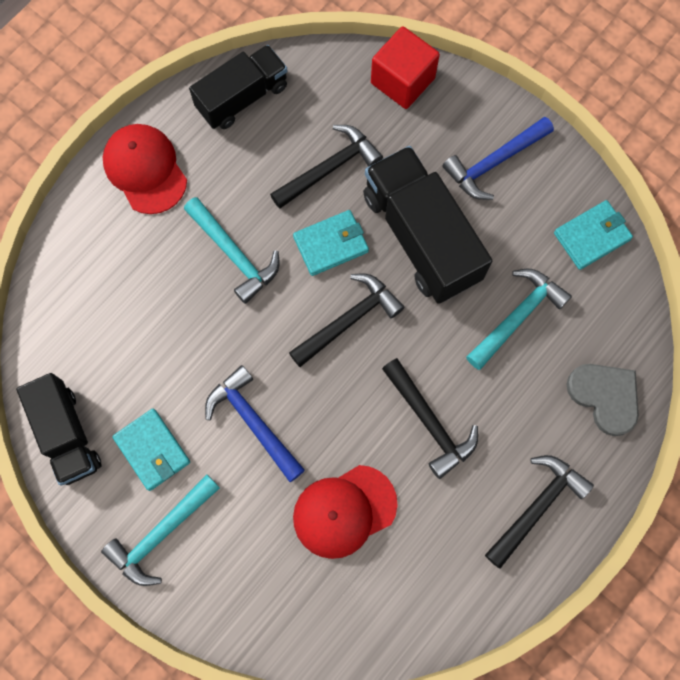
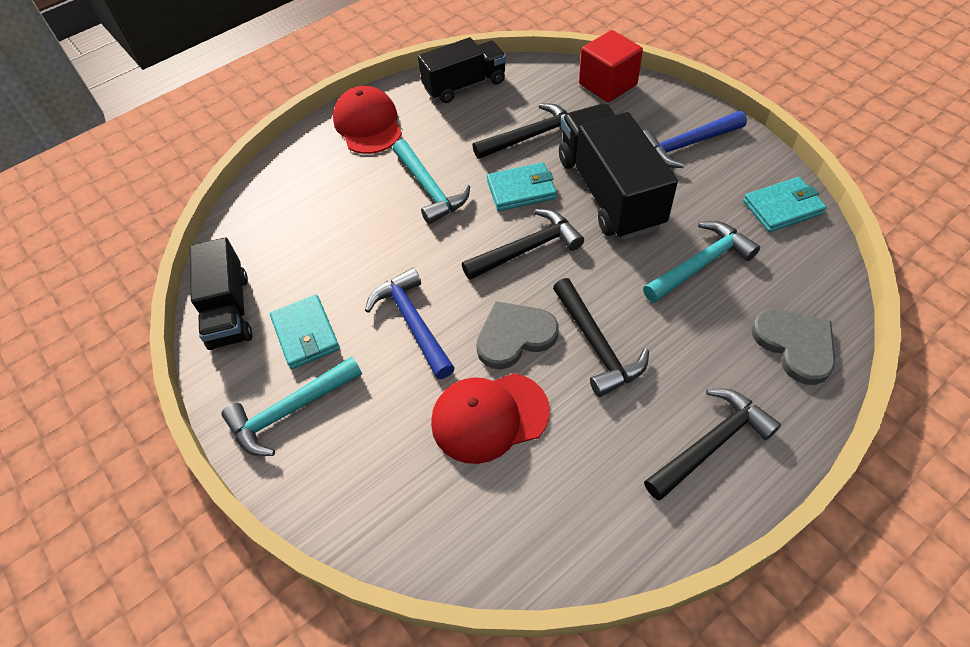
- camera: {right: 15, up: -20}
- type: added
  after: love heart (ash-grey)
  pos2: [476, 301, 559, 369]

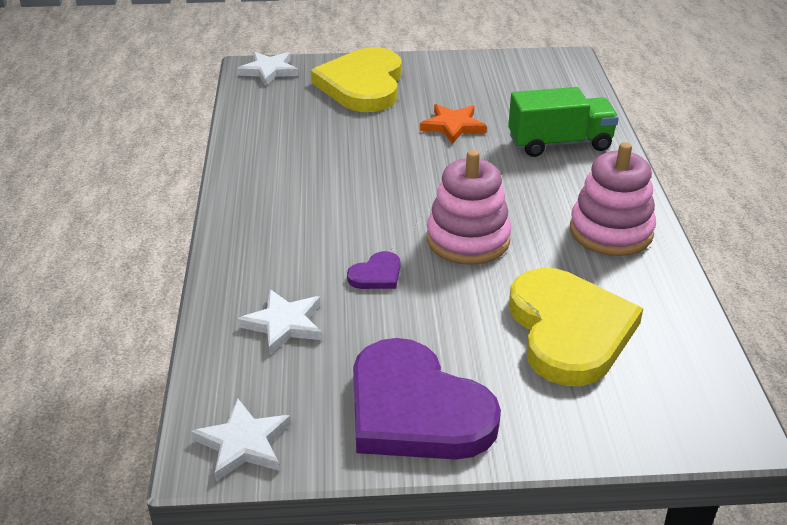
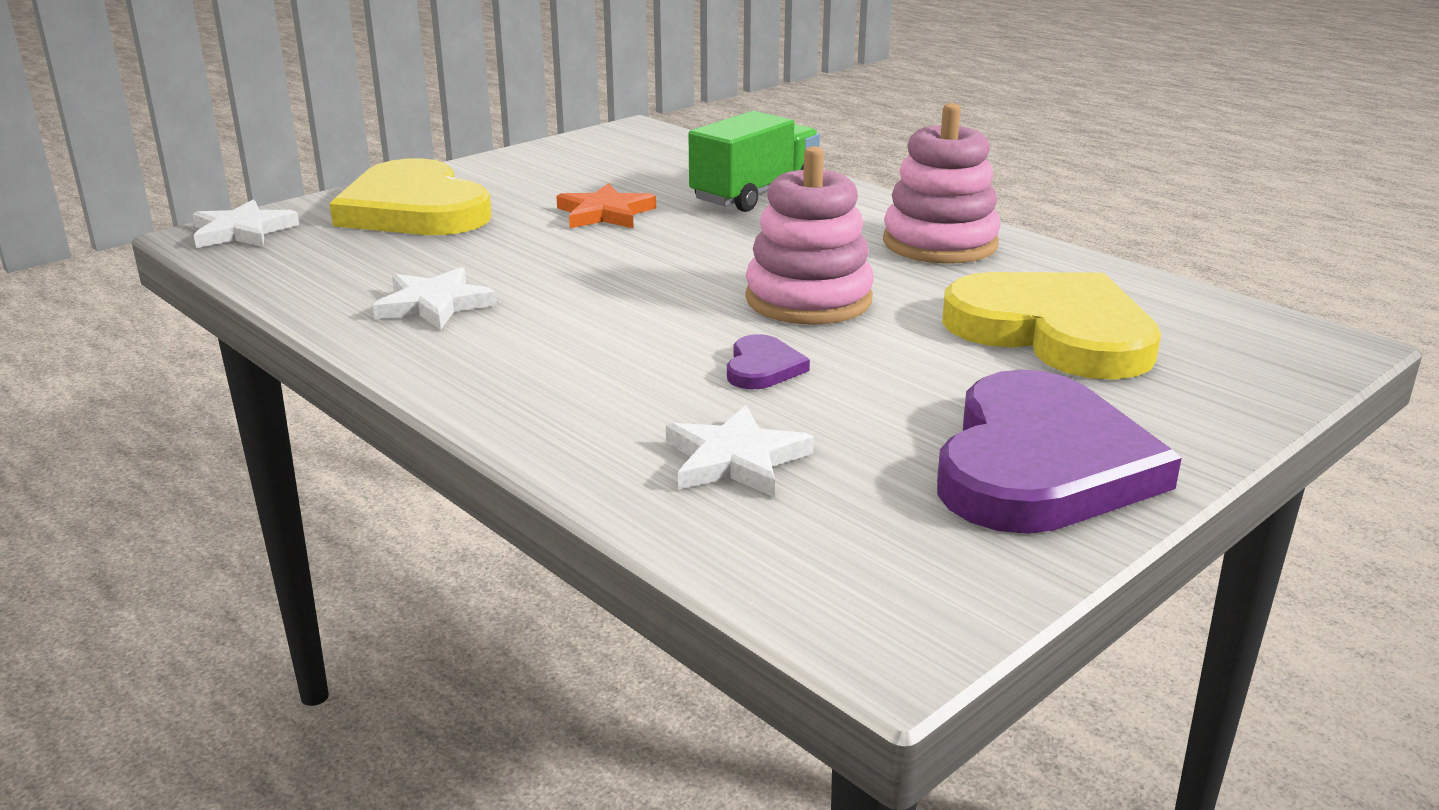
- camera: {right: -40, up: -10}
- type: moved
  before: five-pointed star (white)
  pos1: [191, 398, 291, 481]
  pos2: [373, 267, 497, 330]
- type: turned
  before: love heart (purple)
  pos1: [353, 338, 501, 460]
  pos2: [937, 370, 1182, 534]
  turn: -75

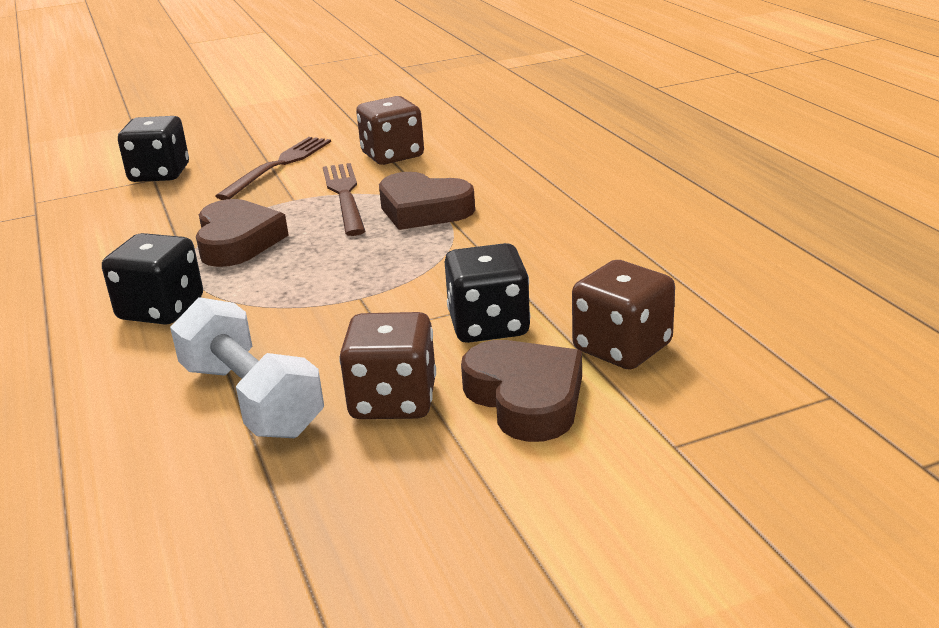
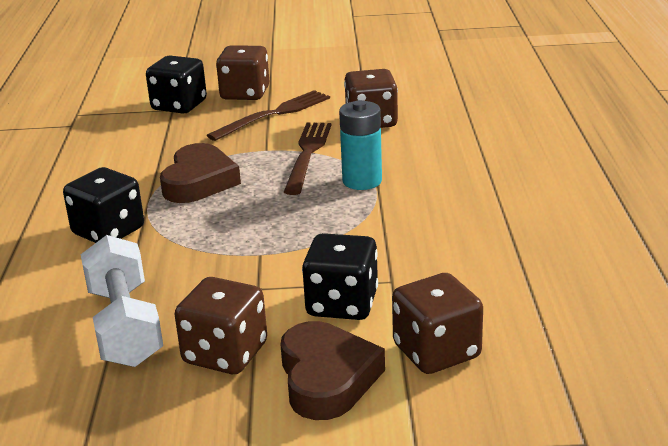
- camera: {right: 20, up: 0}
- type: replaced
  before: love heart (russet)
  after: power cell (aqua)
  pos1: [379, 172, 475, 230]
  pos2: [339, 100, 382, 190]
- type: added
  after: dice (russet)
  pos2: [216, 45, 270, 100]

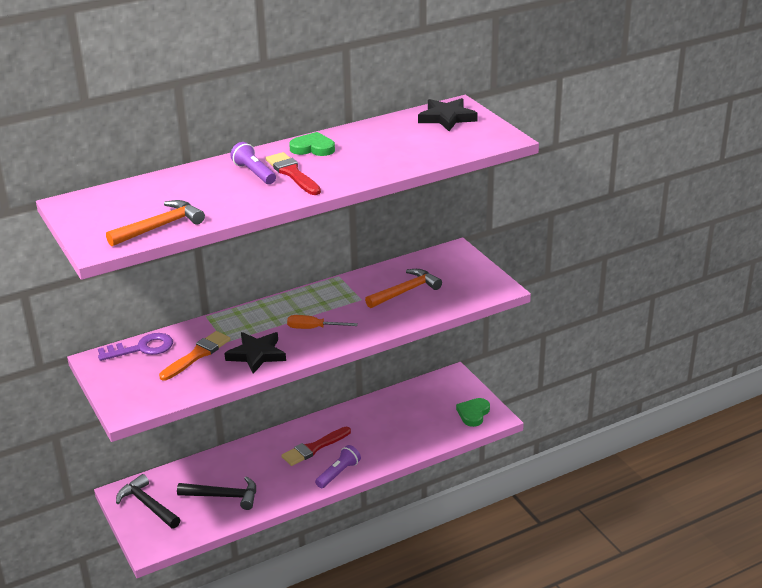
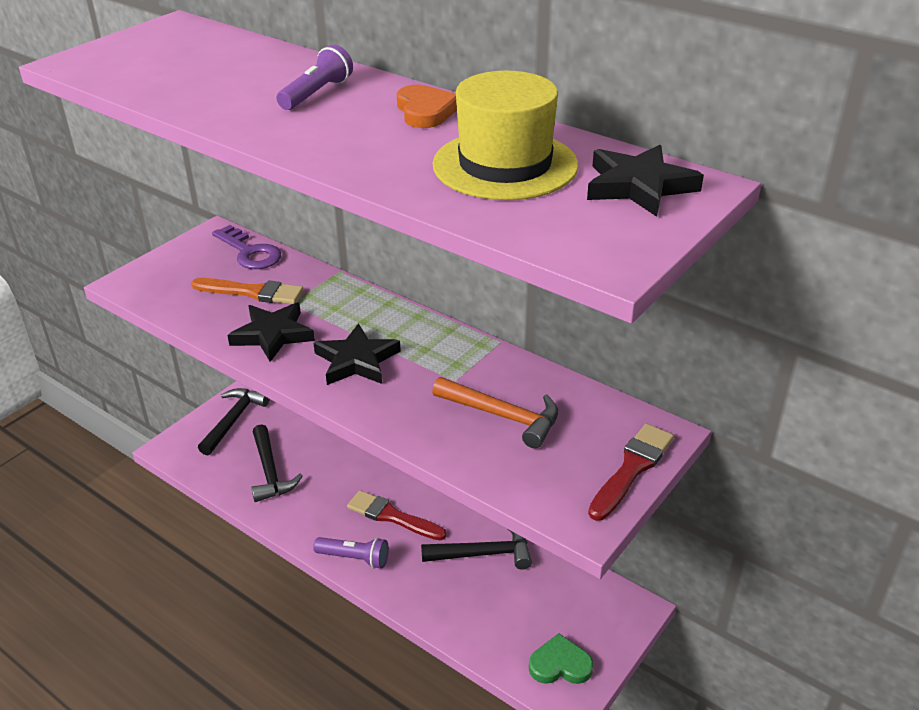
- camera: {right: 65, up: 5}
- type: removed
  before: claw hammer (orange-coloured)
  pos1: [106, 200, 205, 246]
- type: moved
  before: brush (red)
  pos1: [266, 152, 321, 195]
  pos2: [588, 424, 674, 521]
- type: replaced
  before: screwdriver (orange-coloured)
  after: five-pointed star (jet-black)
  pos1: [287, 315, 358, 329]
  pos2: [314, 323, 401, 385]
- type: recoloured
  before: love heart (green)
  after: love heart (orange-coloured)
  pos1: [289, 132, 335, 156]
  pos2: [397, 85, 457, 128]
- type: added
  after: claw hammer (jet-black)
  pos2: [421, 528, 532, 570]
- type: added
  after: top hat (yellow)
  pos2: [433, 71, 578, 200]

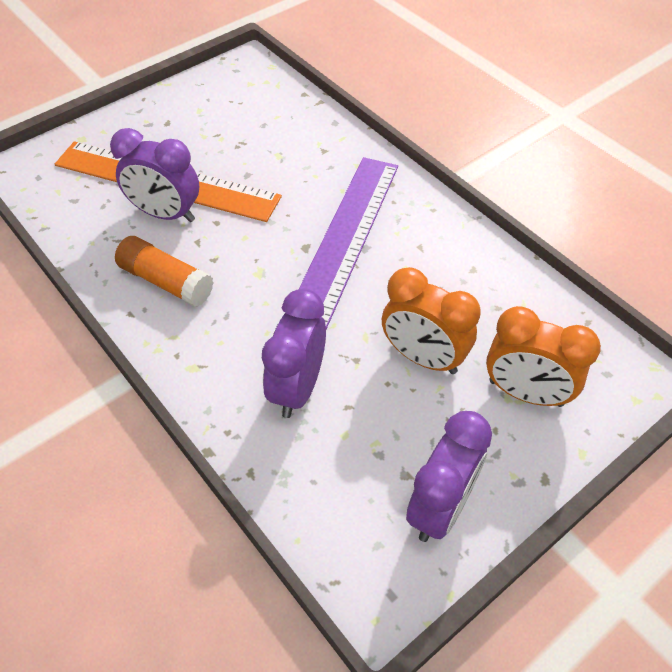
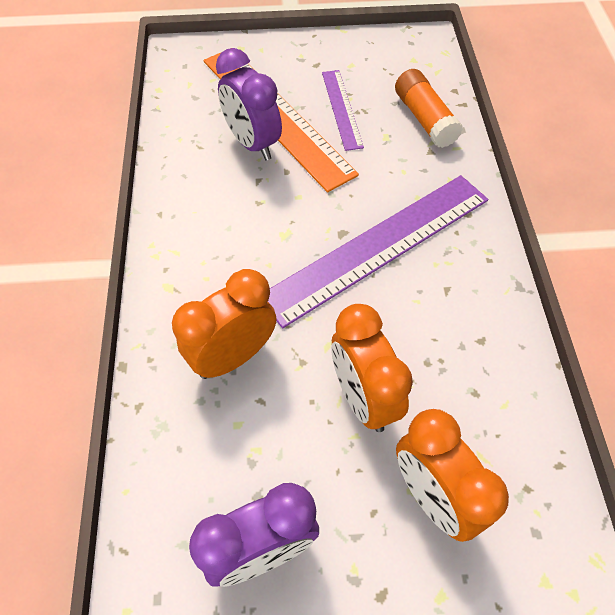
- camera: {right: 35, up: 5}
- type: moved
  before: glue stick (orange-coloured)
  pos1: [115, 236, 214, 307]
  pos2: [395, 69, 463, 148]
- type: recoloured
  before: bedside clock (purple)
  after: bedside clock (orange-coloured)
  pos1: [262, 289, 326, 418]
  pos2: [172, 269, 277, 379]
- type: added
  after: measuring stick (purple)
  pos2: [322, 70, 364, 151]

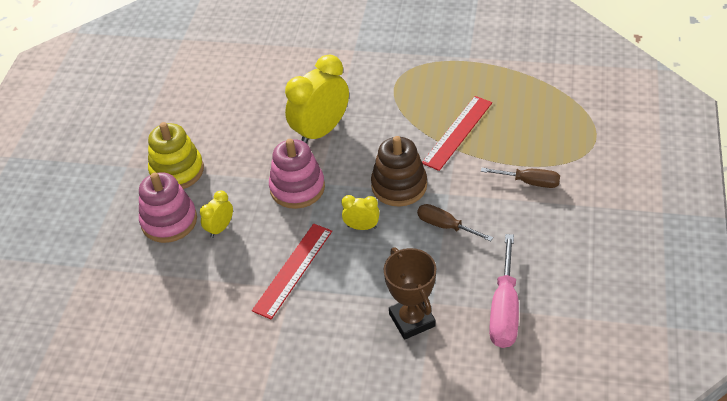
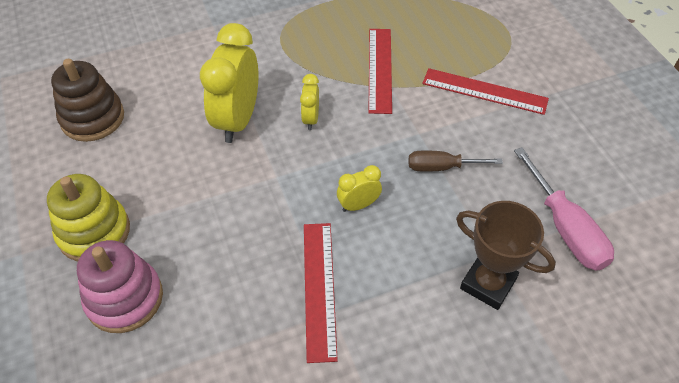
- camera: {right: -35, up: 5}
- type: moved
  before: bedside clock (yellow)
  pos1: [200, 191, 233, 238]
  pos2: [300, 74, 319, 130]
- type: removed
  before: ring stacker (rosy)
  pos1: [269, 139, 325, 209]
- type: moved
  before: ring stacker (russet)
  pos1: [371, 136, 427, 207]
  pos2: [51, 59, 124, 142]
- type: replaced
  before: screwdriver (russet)
  after: measuring stick (red)
  pos1: [481, 168, 560, 188]
  pos2: [422, 68, 549, 115]

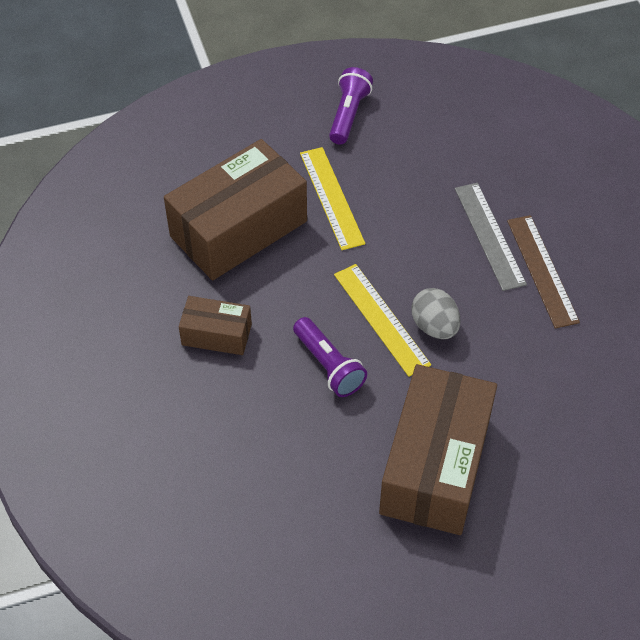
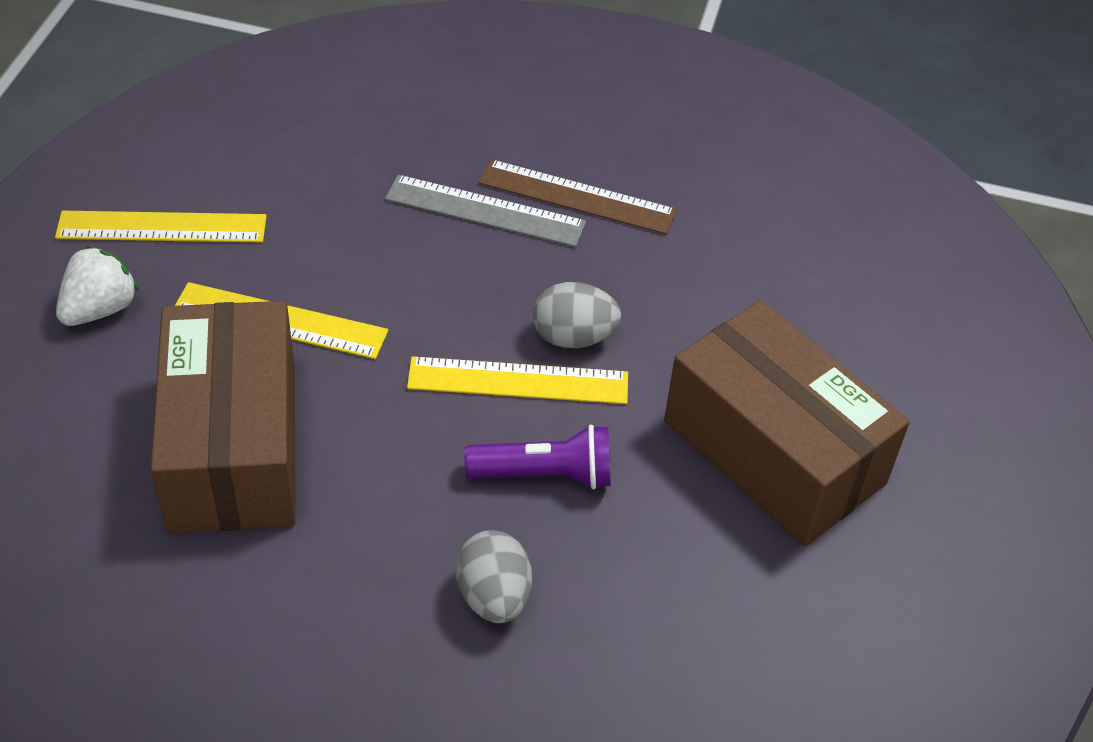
- camera: {right: -60, up: -5}
- type: removed
  before: package (russet)
  pos1: [179, 296, 252, 355]
- type: replaced
  before: torch (purple)
  after: measuring stick (yellow)
  pos1: [329, 67, 373, 144]
  pos2: [55, 211, 267, 242]
- type: added
  after: toy strawberry (white)
  pos2: [56, 246, 139, 326]
- type: added
  after: egg shape (ash-grey)
  pos2: [456, 530, 532, 623]

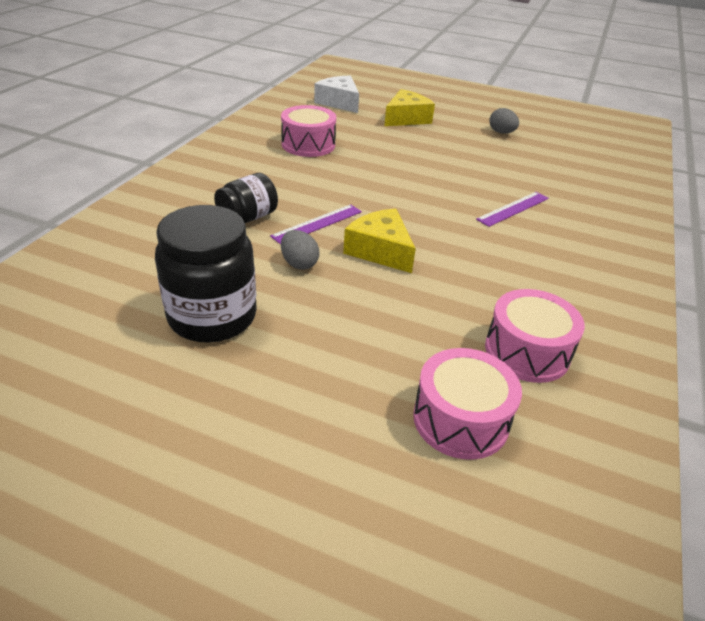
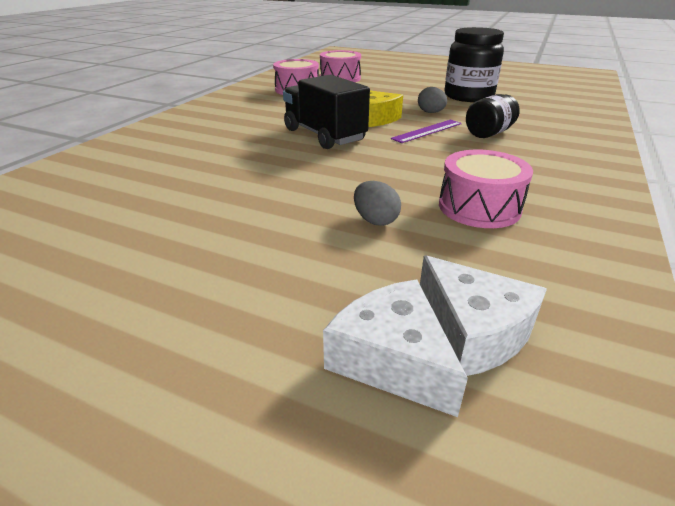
- camera: {right: -175, up: -5}
- type: removed
  before: cheese (yellow)
  pos1: [384, 89, 435, 126]
- type: removed
  before: measuring stick (purple)
  pos1: [476, 192, 549, 227]
- type: moved
  before: egg shape (ash-grey)
  pos1: [489, 108, 519, 134]
  pos2: [354, 181, 401, 226]
- type: added
  after: lorry (jet-black)
  pos2: [283, 74, 370, 149]
- type: added
  after: cheese (white)
  pos2: [323, 280, 468, 417]

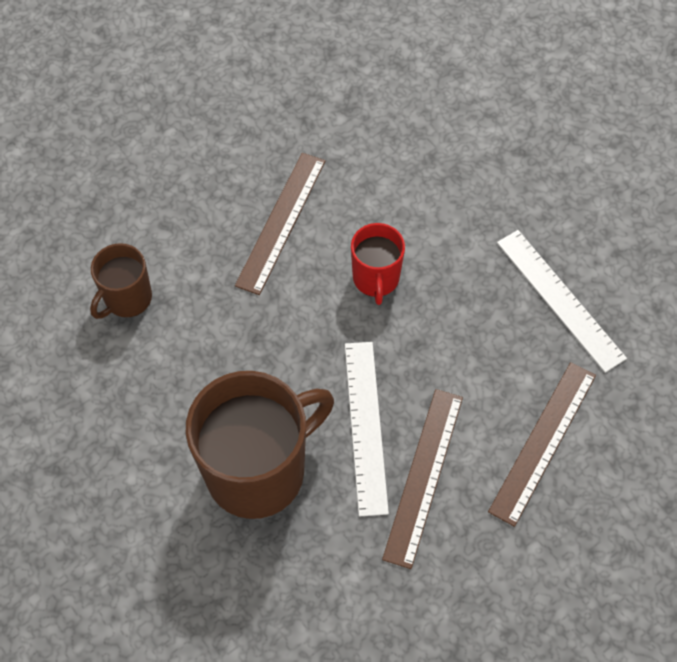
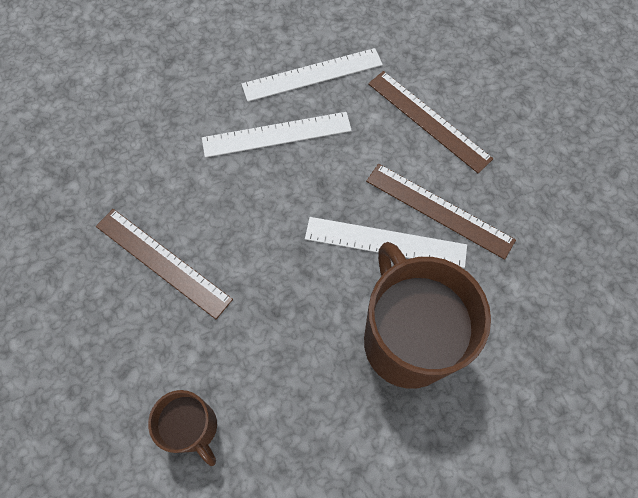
- camera: {right: -75, up: 5}
- type: removed
  before: tea mug (red)
  pos1: [351, 223, 405, 305]
- type: added
  after: measuring stick (white)
  pos2: [202, 112, 352, 158]

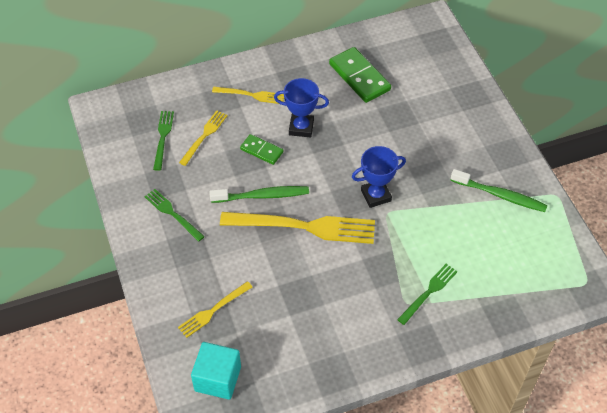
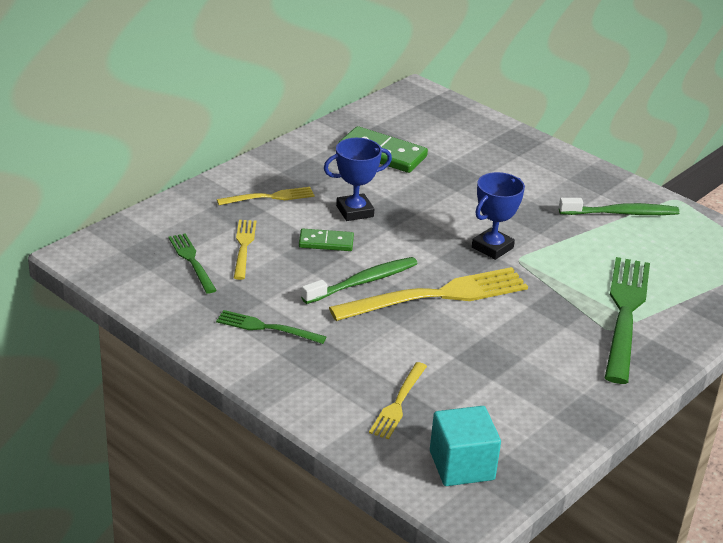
- camera: {right: -30, up: -20}
- type: resized
  before: fork (green)
  pos1: [397, 264, 458, 325]
  pos2: [605, 257, 650, 384]
  scale: 1.92

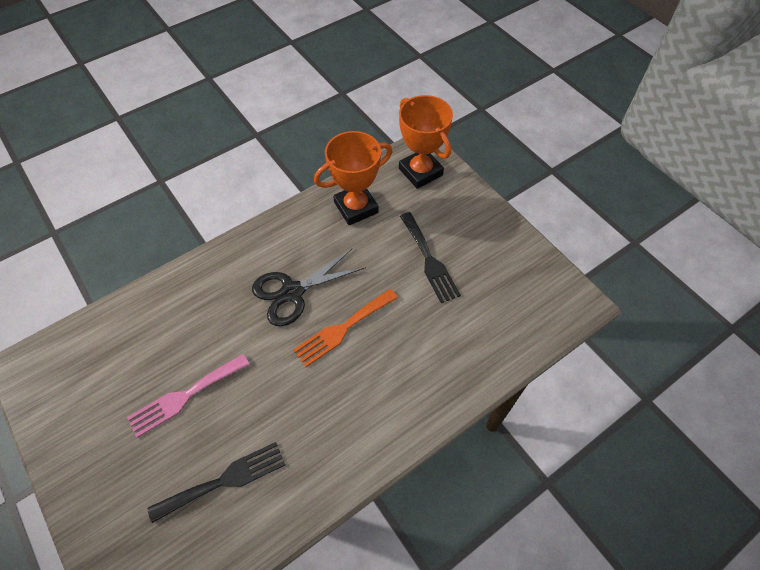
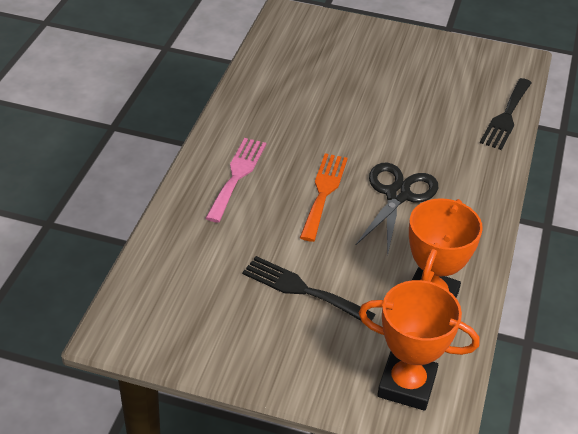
- camera: {right: 140, up: -15}
- type: moved
  before: fork (rosy)
  pos1: [127, 354, 250, 438]
  pos2: [206, 138, 266, 223]
- type: moved
  before: fork (jet-black)
  pos1: [148, 442, 285, 523]
  pos2: [480, 78, 532, 150]

